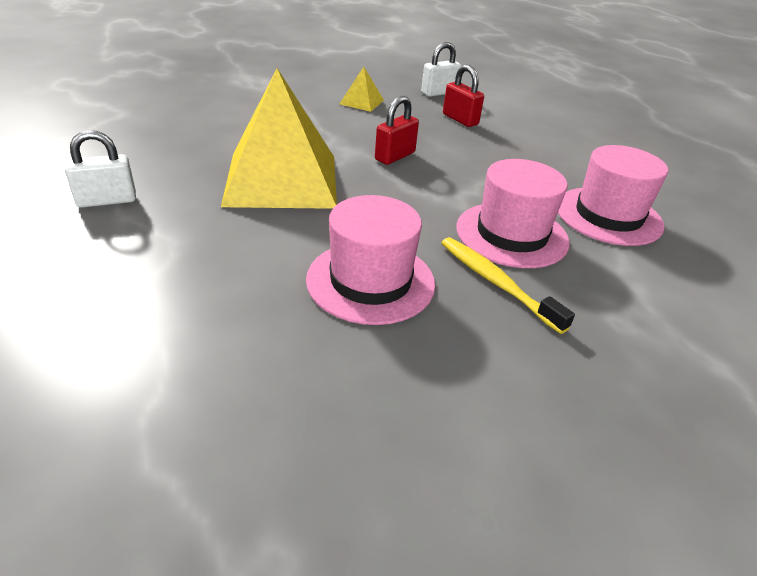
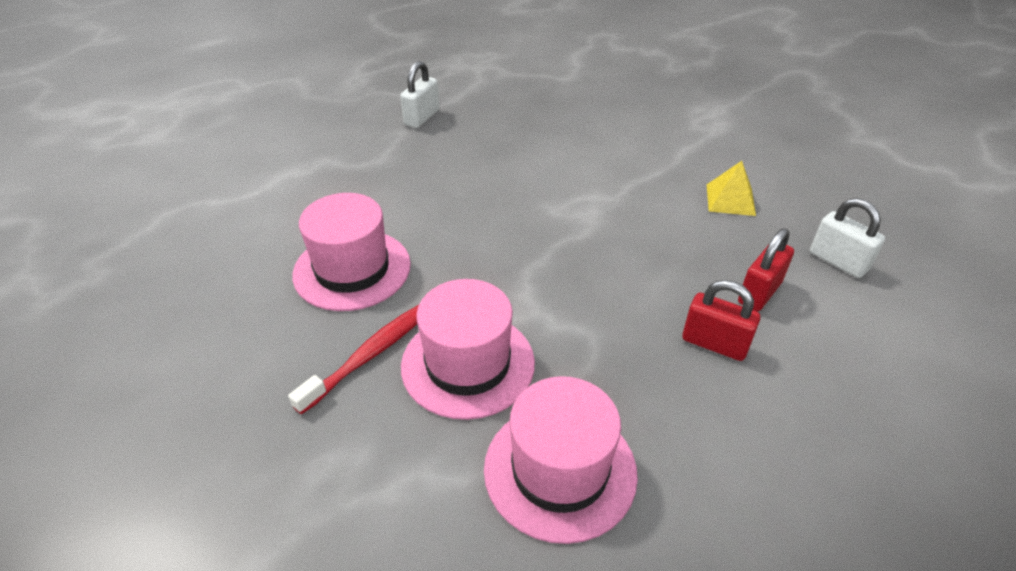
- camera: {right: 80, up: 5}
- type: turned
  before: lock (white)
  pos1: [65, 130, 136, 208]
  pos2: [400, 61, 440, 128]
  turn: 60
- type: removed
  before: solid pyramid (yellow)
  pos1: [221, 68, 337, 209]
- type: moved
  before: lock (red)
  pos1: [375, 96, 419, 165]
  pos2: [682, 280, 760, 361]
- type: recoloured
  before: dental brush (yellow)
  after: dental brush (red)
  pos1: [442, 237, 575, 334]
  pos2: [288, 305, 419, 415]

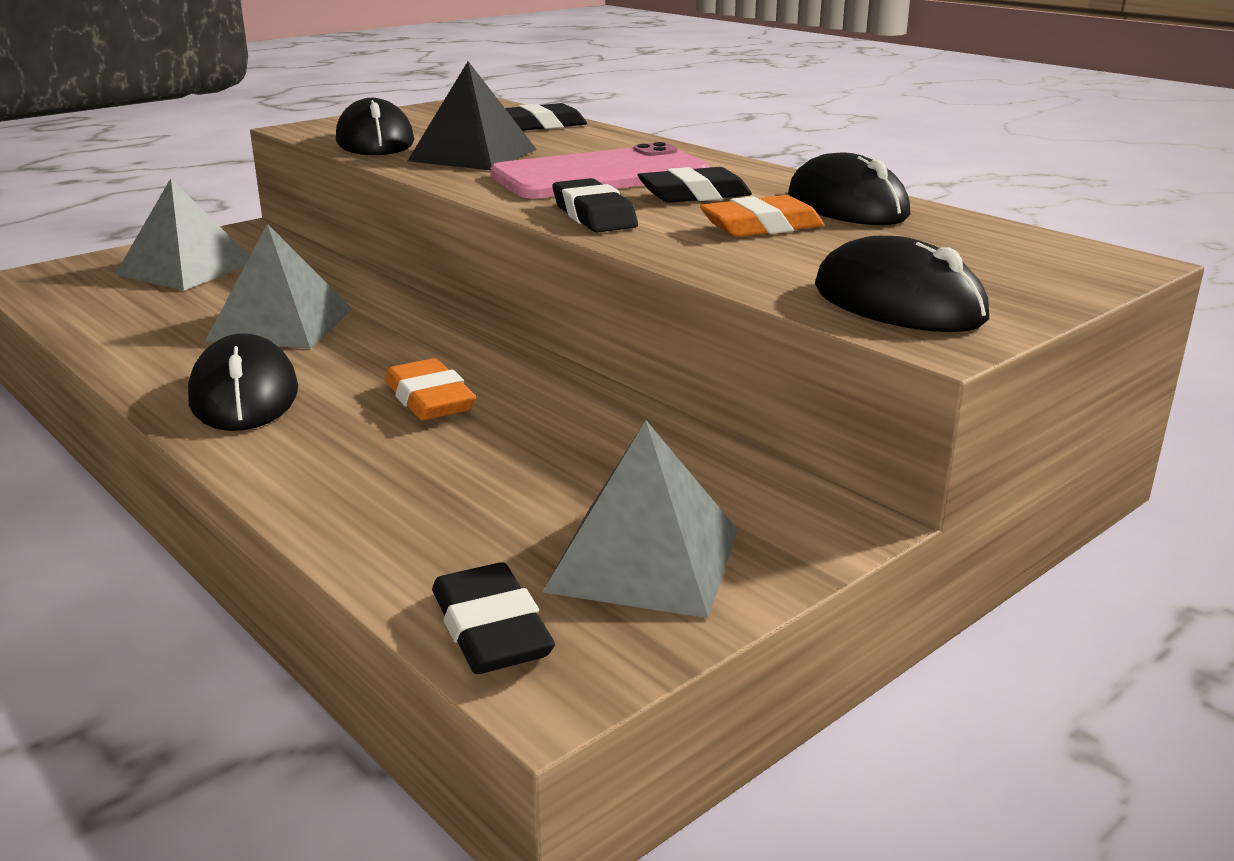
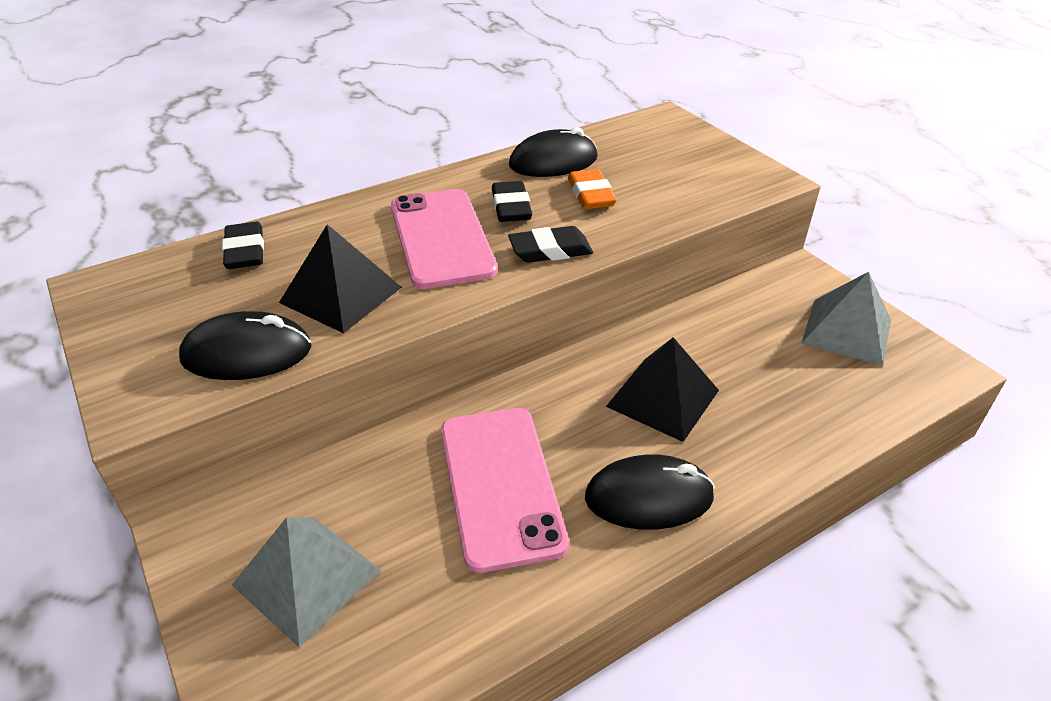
- camera: {right: -80, up: 15}
- type: replaced
  before: solid pyramid (ash-grey)
  after: phone (rosy)
  pos1: [205, 224, 352, 349]
  pos2: [441, 408, 569, 573]
- type: replaced
  before: pencil eraser (orange-coloured)
  after: solid pyramid (jet-black)
  pos1: [385, 358, 476, 421]
  pos2: [606, 337, 719, 442]
- type: removed
  before: pencil eraser (jet-black)
  pos1: [432, 562, 555, 674]
- type: removed
  before: computer mouse (jet-black)
  pos1: [815, 236, 989, 332]

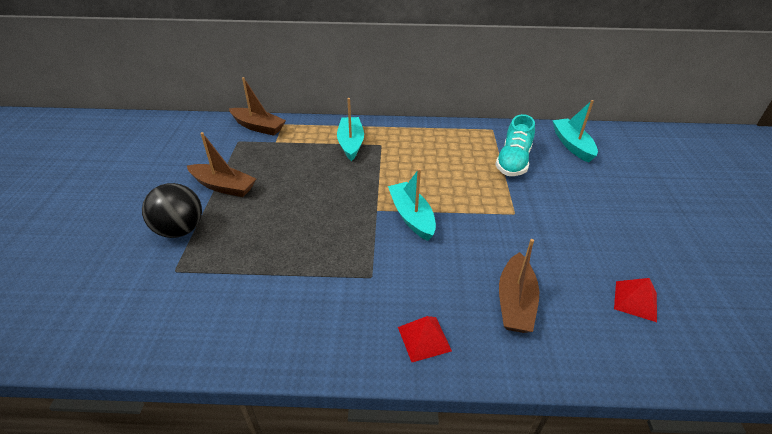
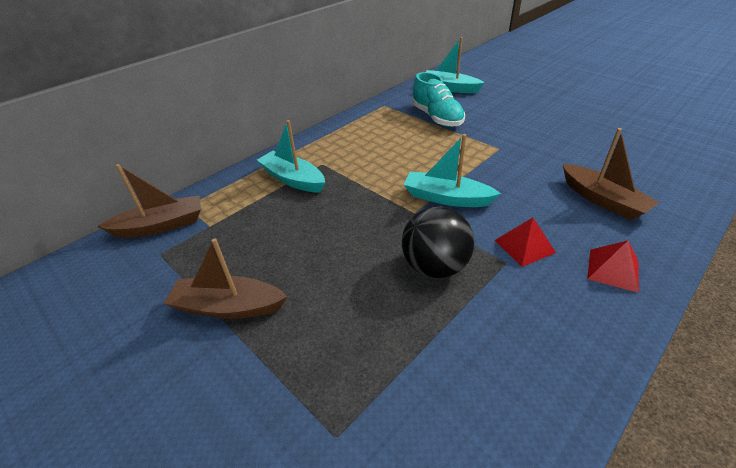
- camera: {right: -45, up: 0}
- type: moved
  before: sphere (jet-black)
  pos1: [142, 183, 202, 238]
  pos2: [402, 206, 474, 278]
- type: turned
  before: toy boat (russet)
  pos1: [187, 132, 256, 197]
  pos2: [164, 238, 288, 319]
  turn: -150
- type: moved
  before: solid pyramid (red)
  pos1: [614, 278, 657, 322]
  pos2: [495, 218, 556, 267]

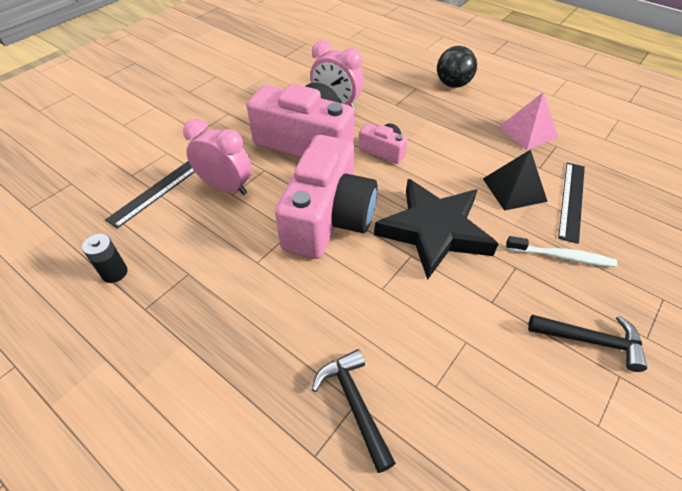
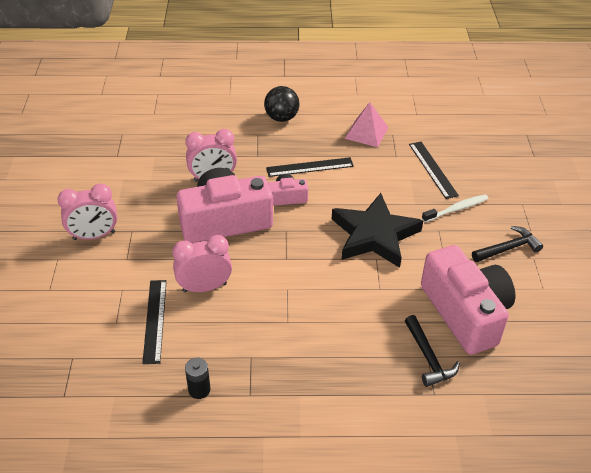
- camera: {right: -40, up: -5}
- type: moved
  before: camera (rosy)
  pos1: [275, 135, 378, 259]
  pos2: [421, 245, 515, 355]
- type: turned
  before: claw hammer (jet-black)
  pos1: [312, 349, 396, 473]
  pos2: [405, 315, 460, 387]
  turn: -135
- type: removed
  before: solid pyramid (jet-black)
  pos1: [483, 149, 548, 211]
- type: added
  after: bedside clock (rosy)
  pos2: [57, 183, 117, 240]
- type: added
  after: measuring stick (jet-black)
  pos2: [266, 157, 354, 177]

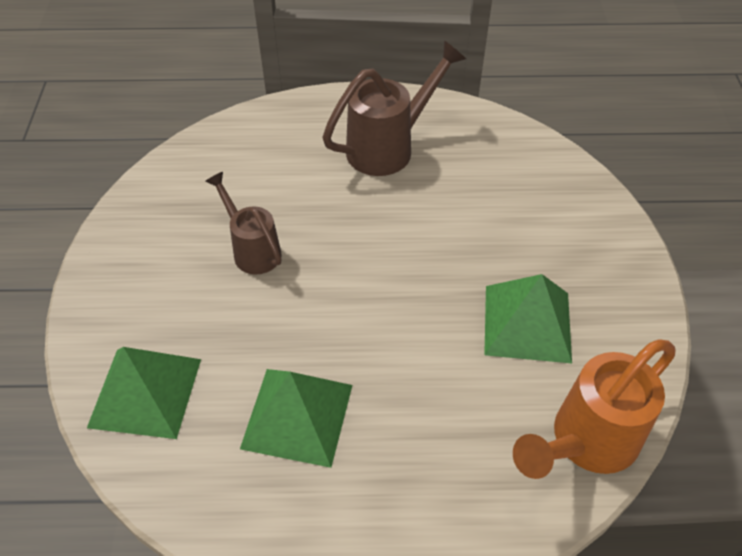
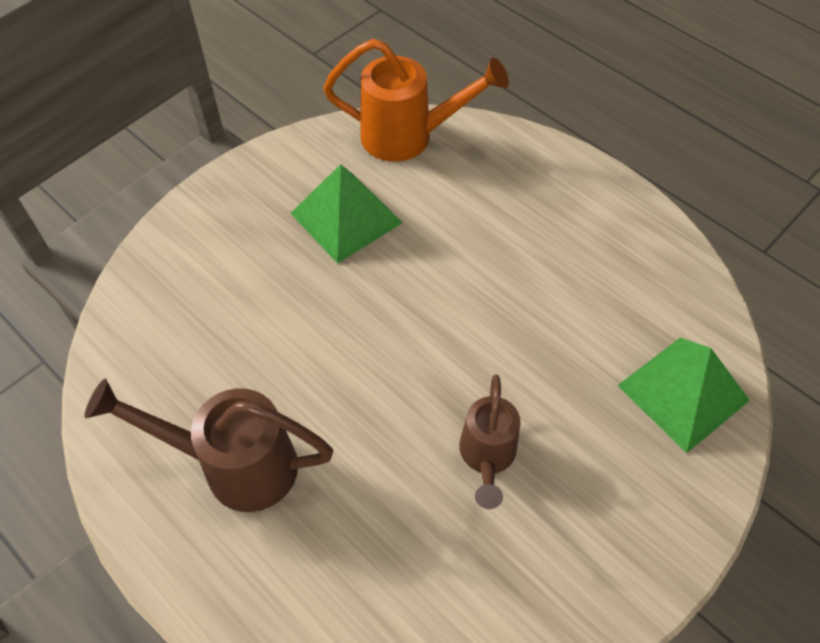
- camera: {right: -135, up: 5}
- type: removed
  before: solid pyramid (green)
  pos1: [240, 369, 353, 468]

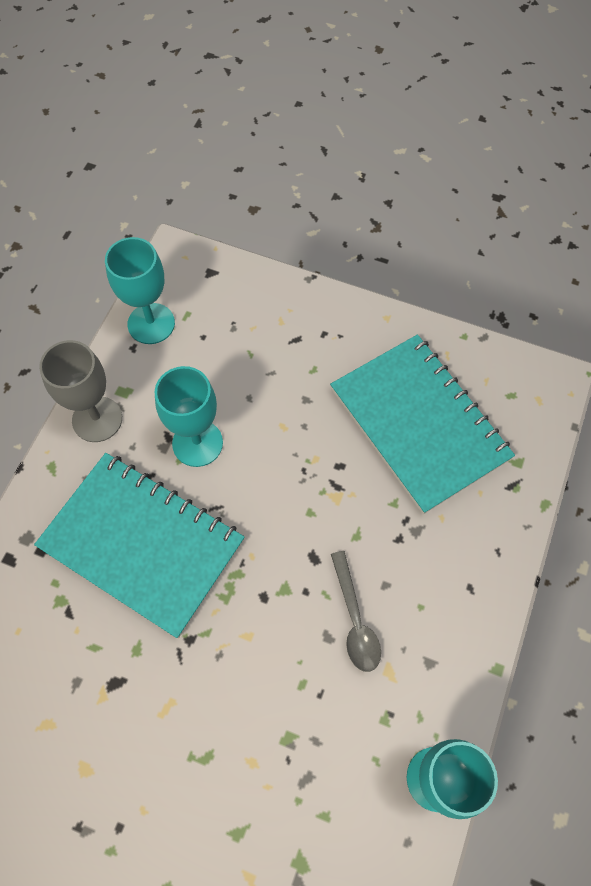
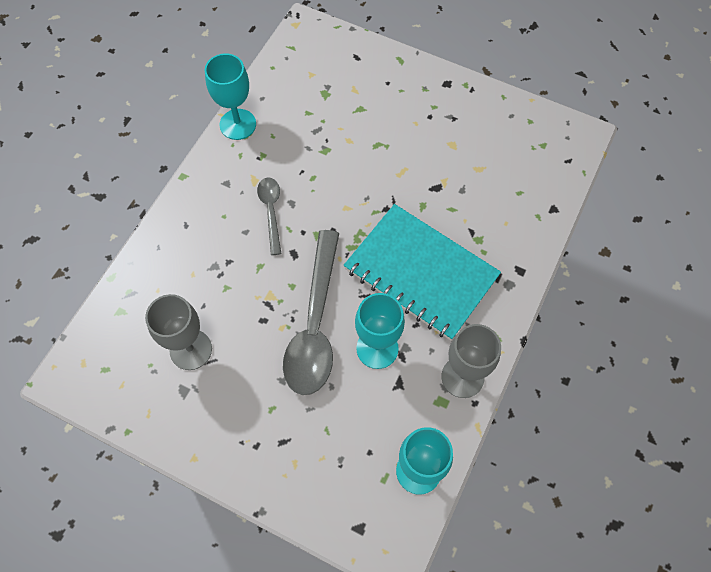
- camera: {right: -175, up: 0}
- type: replaced
  before: notepad (aqua)
  after: chalice (ash-grey)
  pos1: [330, 335, 515, 514]
  pos2: [145, 294, 212, 370]
- type: added
  after: teaspoon (ash-grey)
  pos2: [283, 230, 339, 395]

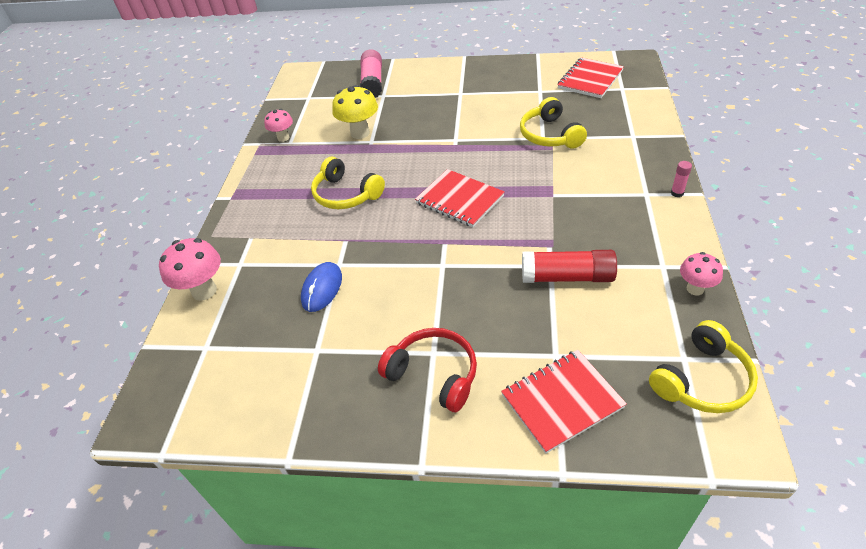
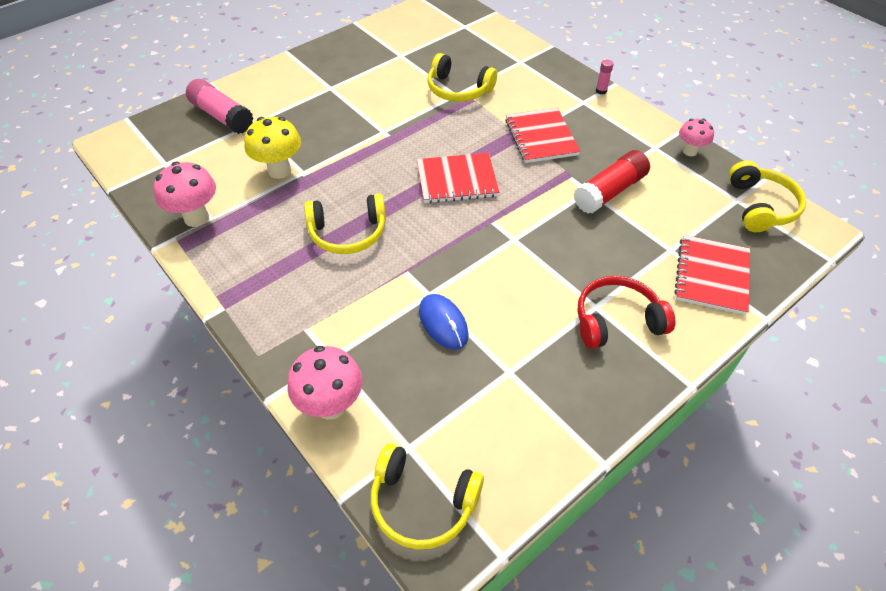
- camera: {right: -50, up: 5}
- type: resized
  before: mushroom (rosy)
  pos1: [264, 109, 293, 142]
  pos2: [154, 162, 216, 227]
  scale: 1.59
- type: moved
  before: notepad (red)
  pos1: [558, 57, 624, 98]
  pos2: [505, 108, 581, 163]
- type: added
  after: headphones (yellow)
  pos2: [371, 443, 484, 550]

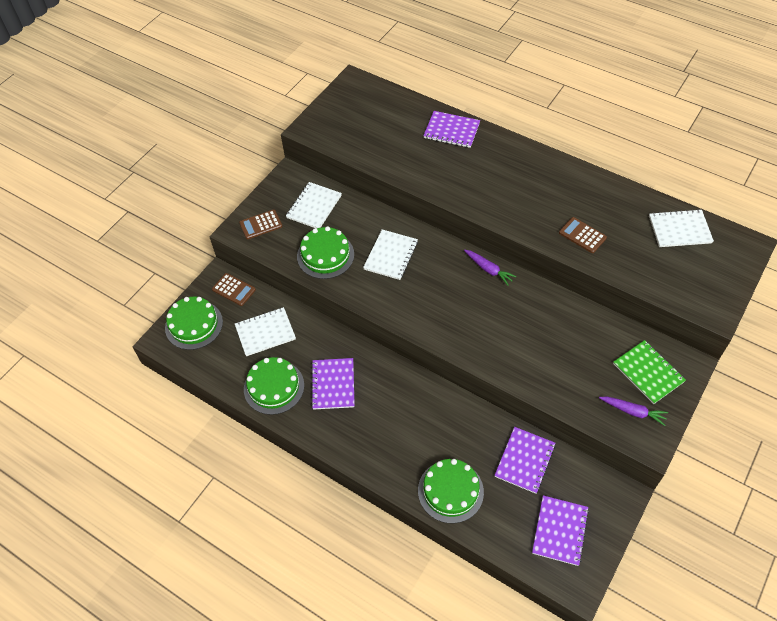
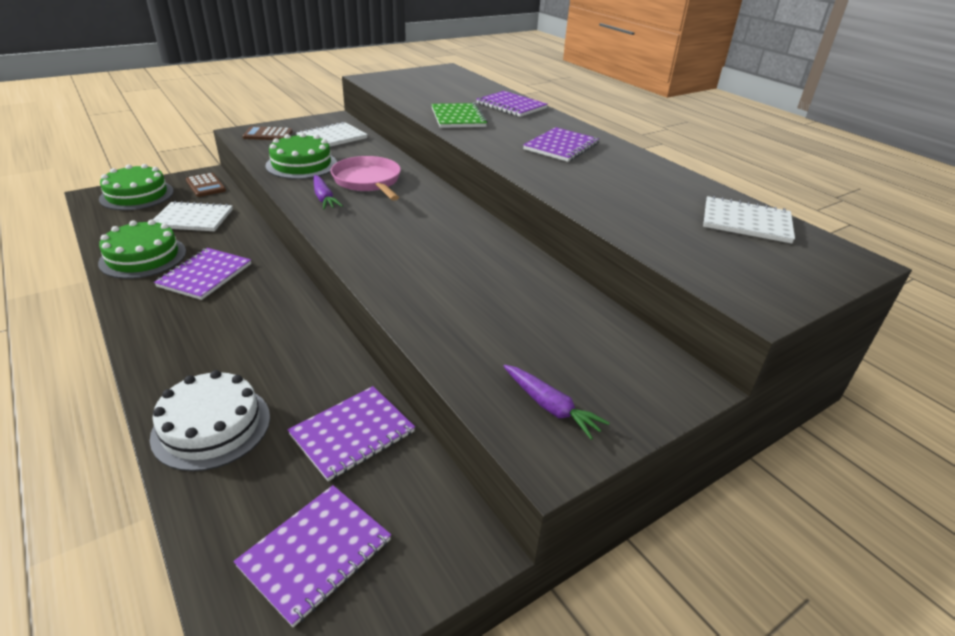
- camera: {right: 20, up: -20}
- type: replaced
  before: notepad (white)
  after: pan (rosy)
  pos1: [363, 229, 418, 280]
  pos2: [331, 156, 401, 201]
- type: recoloured
  before: gateau (green)
  after: gateau (white)
  pos1: [418, 459, 484, 523]
  pos2: [150, 370, 270, 471]
- type: moved
  before: carrot (purple)
  pos1: [464, 250, 516, 285]
  pos2: [314, 175, 343, 209]
- type: removed
  before: adding machine (russet)
  pos1: [559, 217, 607, 253]
- type: moved
  before: notepad (green)
  pos1: [613, 340, 686, 404]
  pos2: [431, 103, 488, 128]
- type: added
  after: notepad (purple)
  pos2: [523, 127, 599, 162]

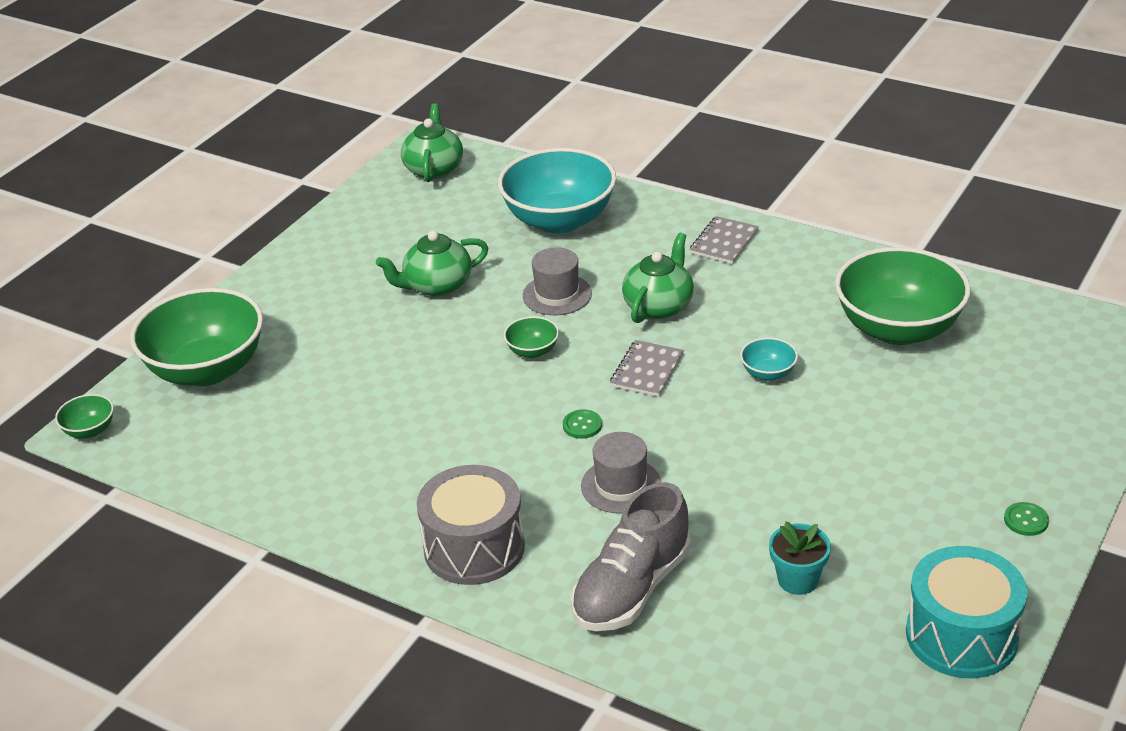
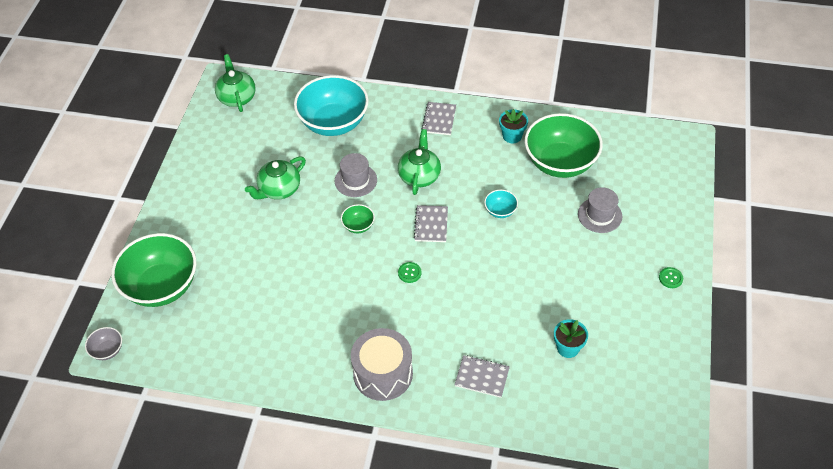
- camera: {right: -20, up: 15}
- type: recoloured
  before: deep dish (green)
  after: deep dish (ash-grey)
  pos1: [55, 394, 114, 438]
  pos2: [85, 327, 122, 360]
- type: replaced
  before: shoe (ash-grey)
  after: notepad (ash-grey)
  pos1: [571, 482, 691, 631]
  pos2: [454, 355, 510, 398]
- type: moved
  before: top hat (ash-grey)
  pos1: [581, 432, 662, 514]
  pos2: [578, 187, 622, 233]
- type: removed
  before: snare drum (aqua)
  pos1: [906, 546, 1027, 678]
- type: added
  after: flower pot (aqua)
  pos2: [499, 109, 528, 143]

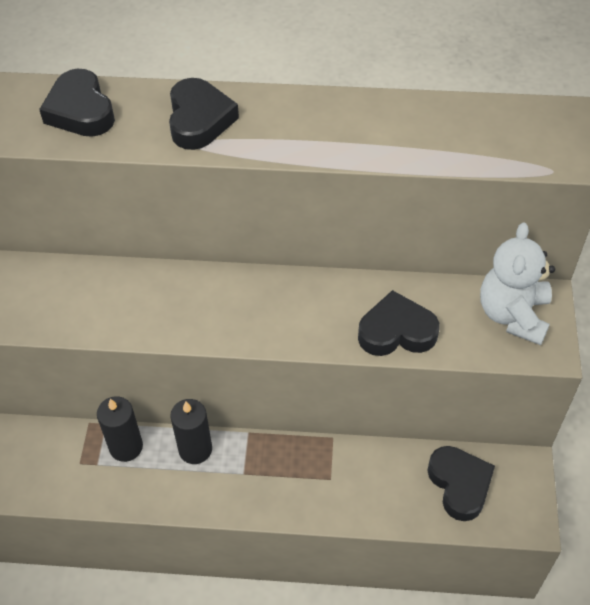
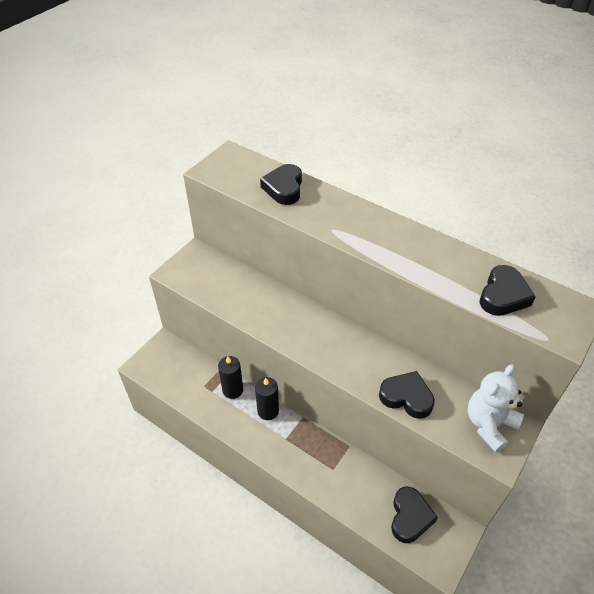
- camera: {right: 30, up: -5}
- type: moved
  before: love heart (jet-black)
  pos1: [169, 78, 239, 150]
  pos2: [480, 265, 536, 316]

